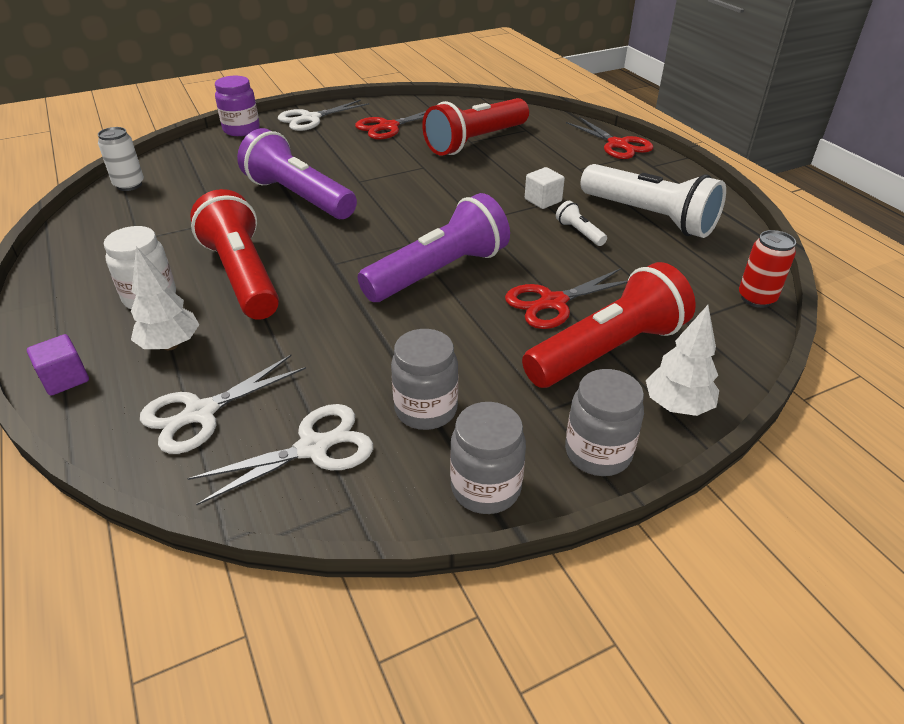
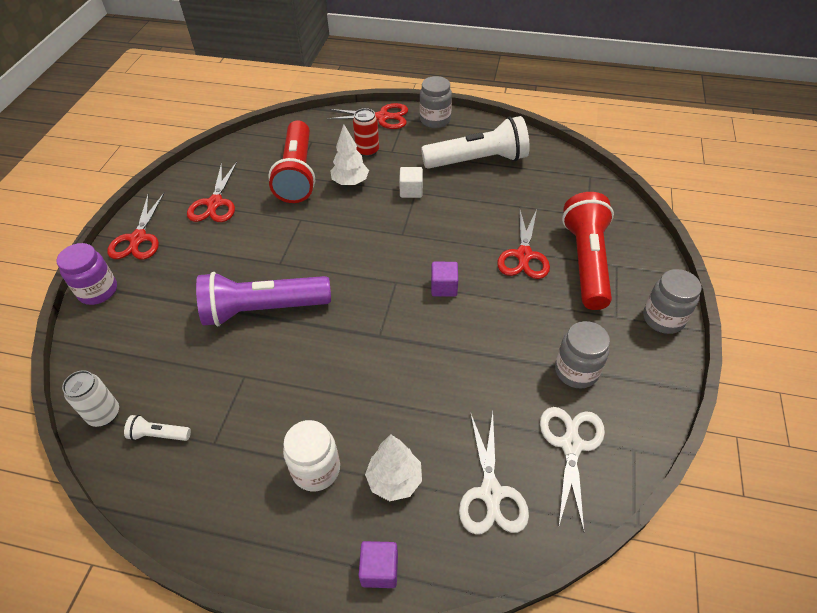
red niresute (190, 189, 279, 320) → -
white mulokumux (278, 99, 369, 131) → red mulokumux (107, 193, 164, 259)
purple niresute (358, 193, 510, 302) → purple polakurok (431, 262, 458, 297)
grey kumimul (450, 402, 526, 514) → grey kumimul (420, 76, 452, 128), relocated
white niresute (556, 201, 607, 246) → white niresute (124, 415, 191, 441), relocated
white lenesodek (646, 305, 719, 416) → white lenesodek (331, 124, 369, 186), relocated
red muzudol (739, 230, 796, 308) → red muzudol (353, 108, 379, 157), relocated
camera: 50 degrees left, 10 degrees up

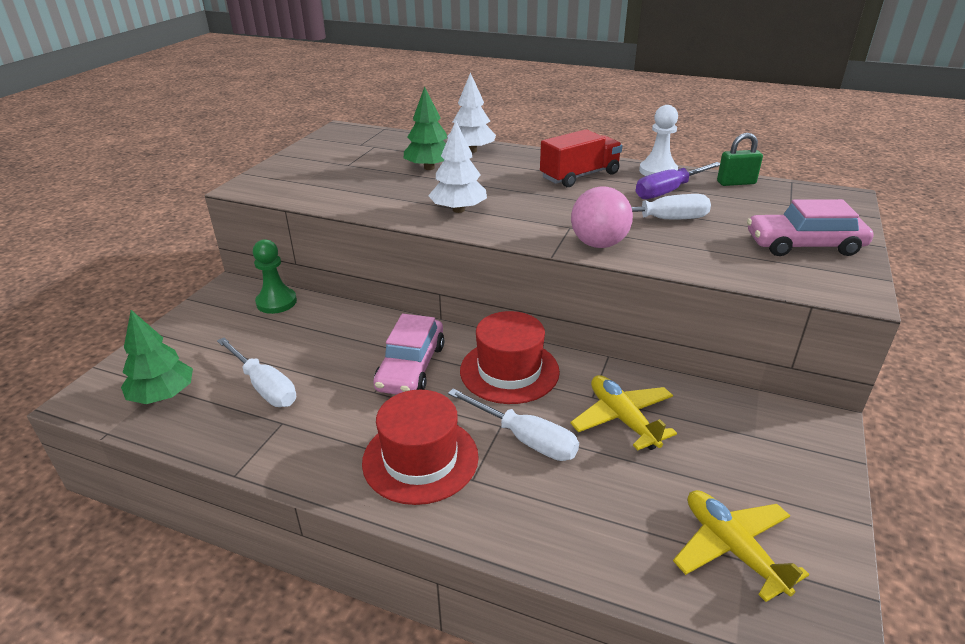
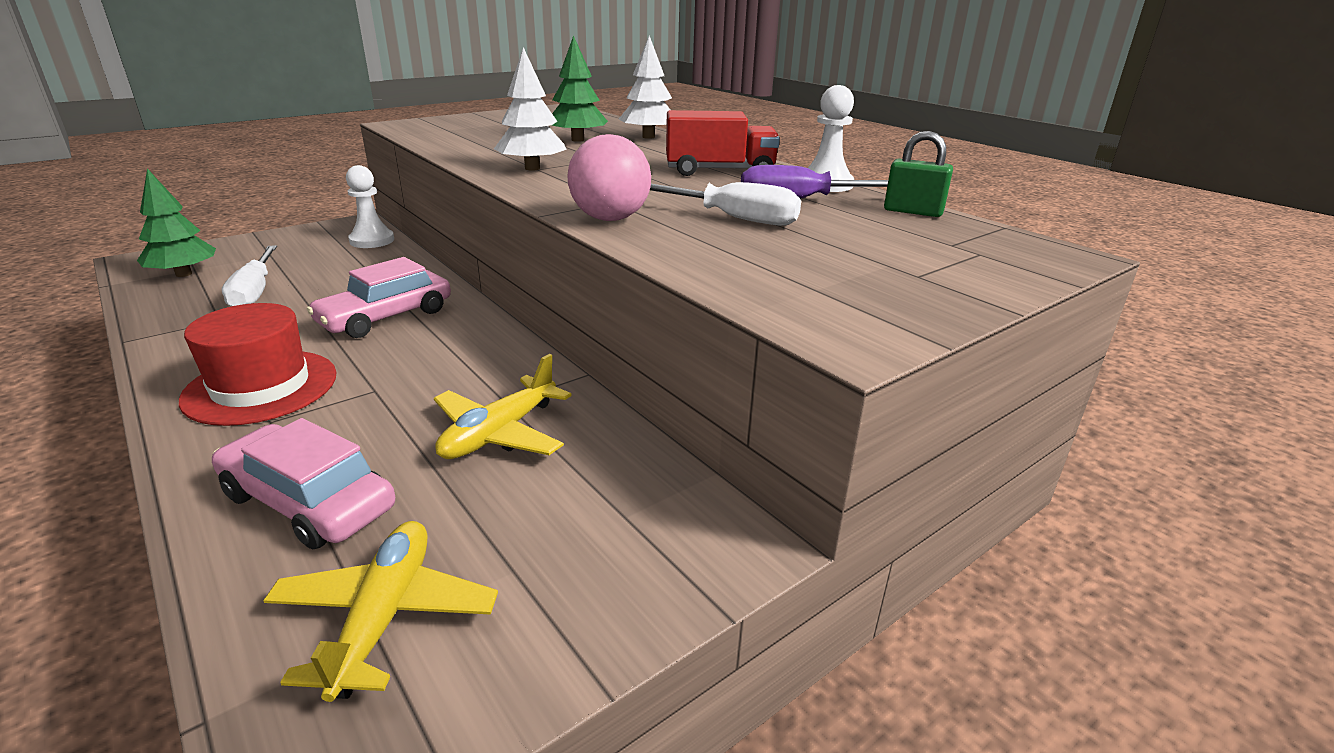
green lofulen (253, 239, 297, 314) → white lofulen (346, 165, 394, 248)
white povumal (448, 388, 579, 461) → -
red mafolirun (460, 311, 560, 404) → -
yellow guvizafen (570, 375, 677, 450) → yellow guvizafen (434, 354, 572, 459), 150 degrees counterclockwise
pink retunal (747, 199, 874, 256) → pink retunal (212, 418, 395, 550), relocated
camera: 30 degrees right, 5 degrees down

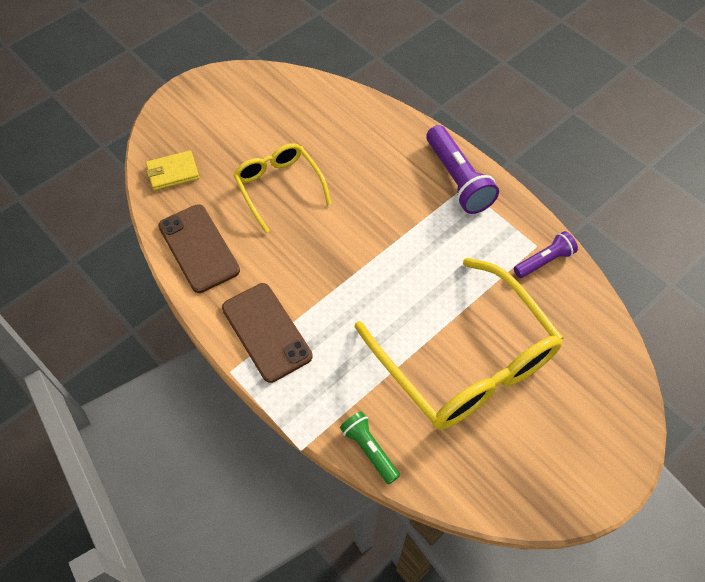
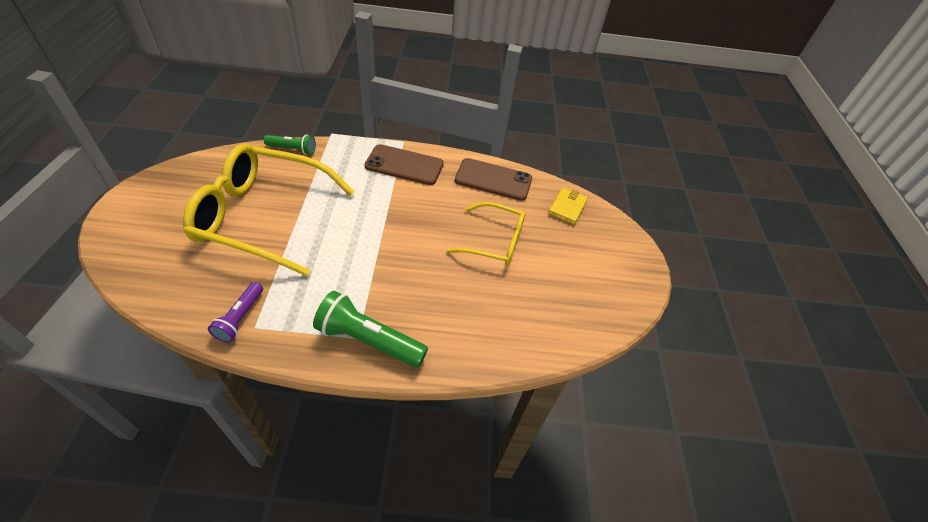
purple niresute (426, 125, 499, 214) → green niresute (313, 291, 428, 368)
camera: 130 degrees right, 10 degrees down

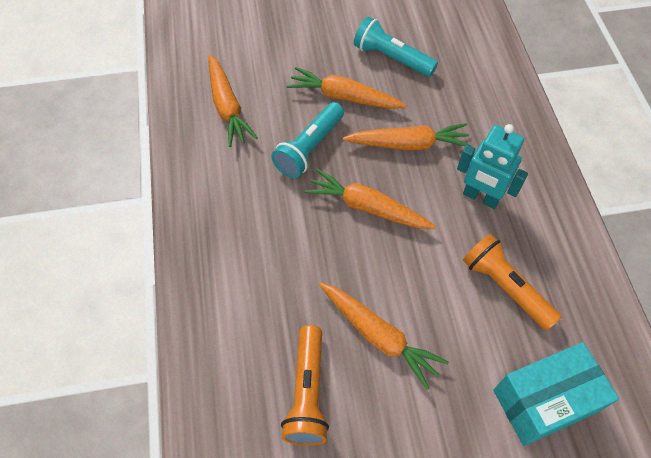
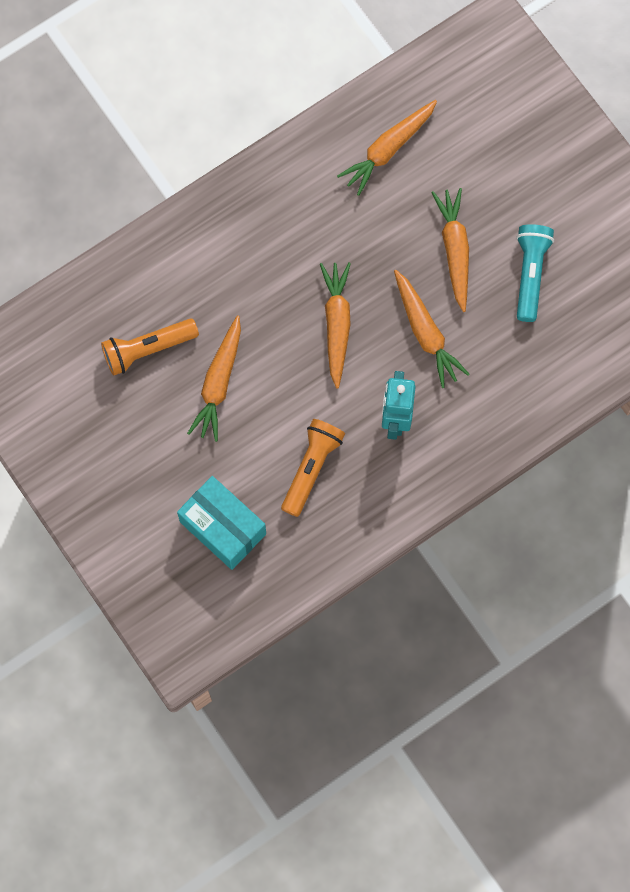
turquoise niresute (271, 102, 344, 178) → -
camera: 65 degrees right, 15 degrees up

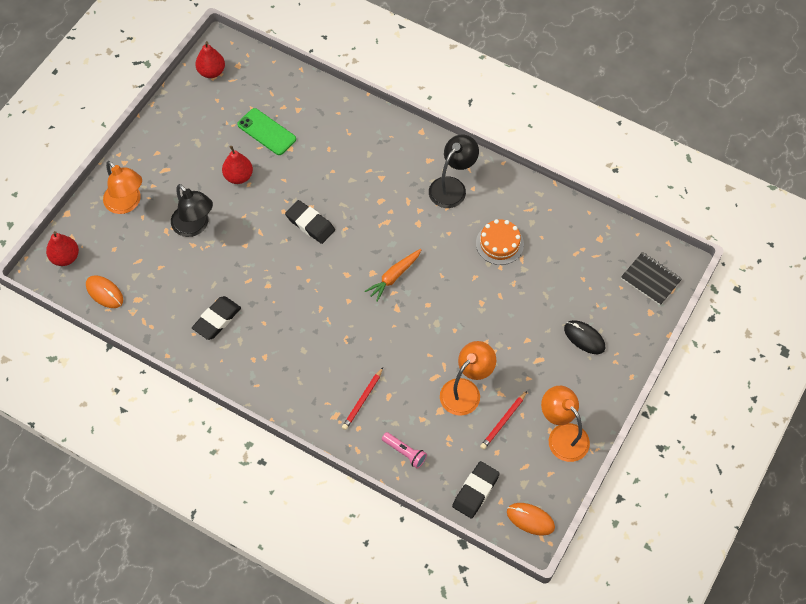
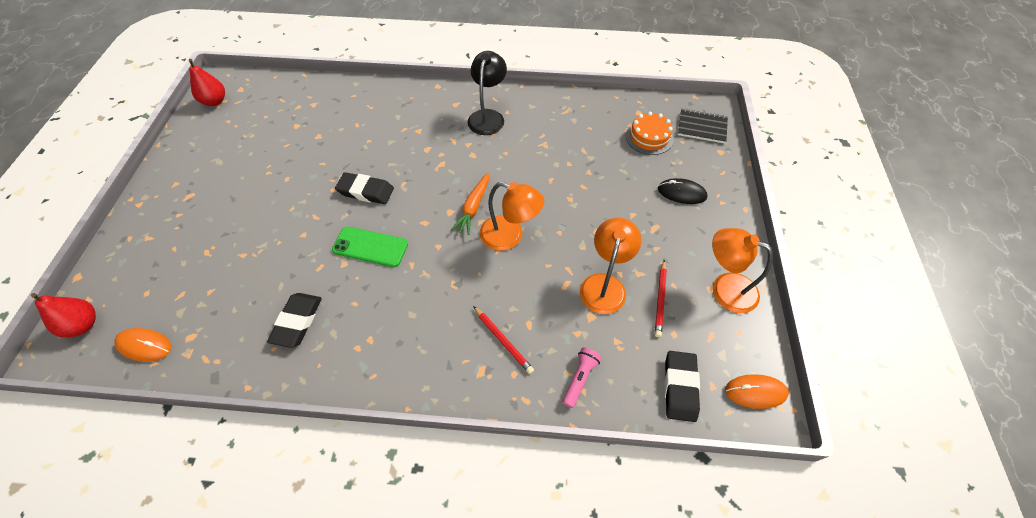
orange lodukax (103, 161, 142, 214) → orange lodukax (480, 182, 544, 251), relocated
black lodukax (171, 184, 213, 237) → -
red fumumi (222, 146, 253, 184) → -
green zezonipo (238, 108, 296, 155) → green zezonipo (332, 226, 408, 267), relocated
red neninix (342, 367, 383, 430) → red neninix (473, 306, 534, 374), 45 degrees counterclockwise
pink niresute (382, 432, 427, 469) → pink niresute (562, 347, 601, 408), 75 degrees counterclockwise
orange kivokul (476, 219, 524, 265) → orange kivokul (626, 112, 674, 155), relocated
camera: 25 degrees left, 5 degrees down

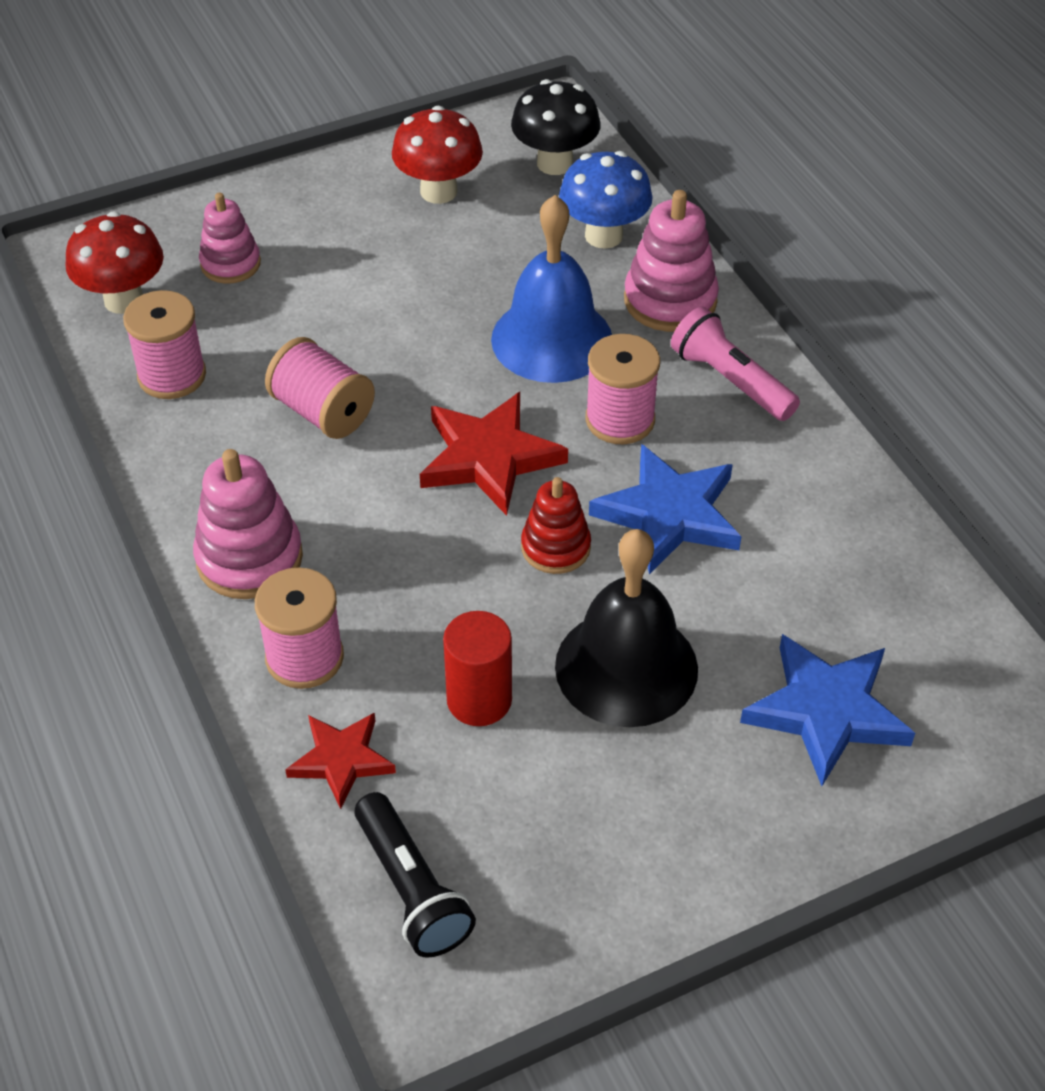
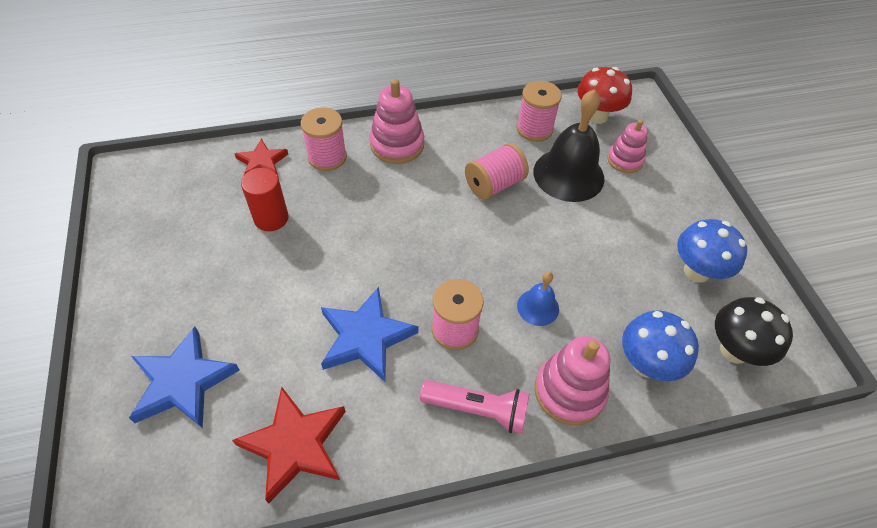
black niresute (355, 792, 476, 958) → -
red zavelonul (392, 106, 483, 204) → blue zavelonul (677, 219, 747, 283)
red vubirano (420, 392, 568, 516) → red vubirano (232, 387, 346, 504), relocated
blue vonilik (491, 195, 612, 383) → blue vonilik (517, 272, 559, 326), x0.51
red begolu (521, 477, 591, 574) → -
black vonilik (555, 529, 698, 727) → black vonilik (534, 89, 604, 202), relocated
pink niresute (671, 307, 800, 421) → pink niresute (420, 380, 529, 434), 45 degrees clockwise
camera: 100 degrees right, 5 degrees up

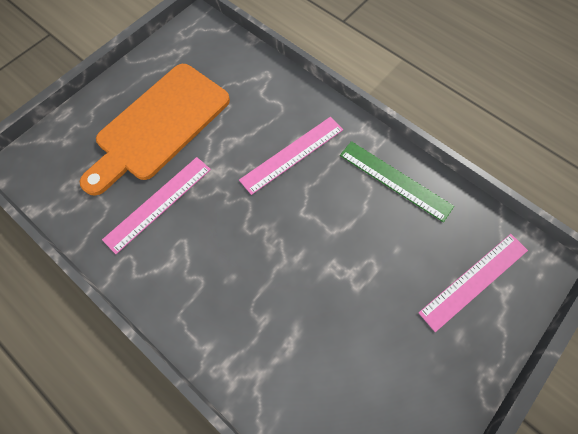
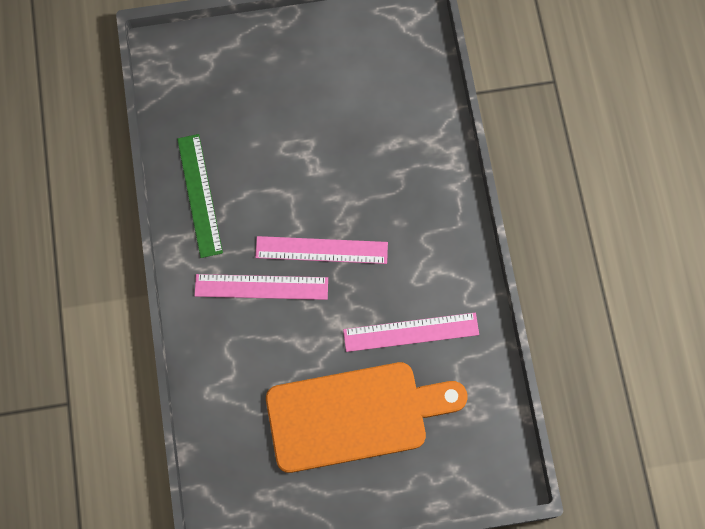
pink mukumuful (418, 234, 528, 332) → pink mukumuful (255, 236, 388, 264), relocated
camera: 140 degrees left, 5 degrees up

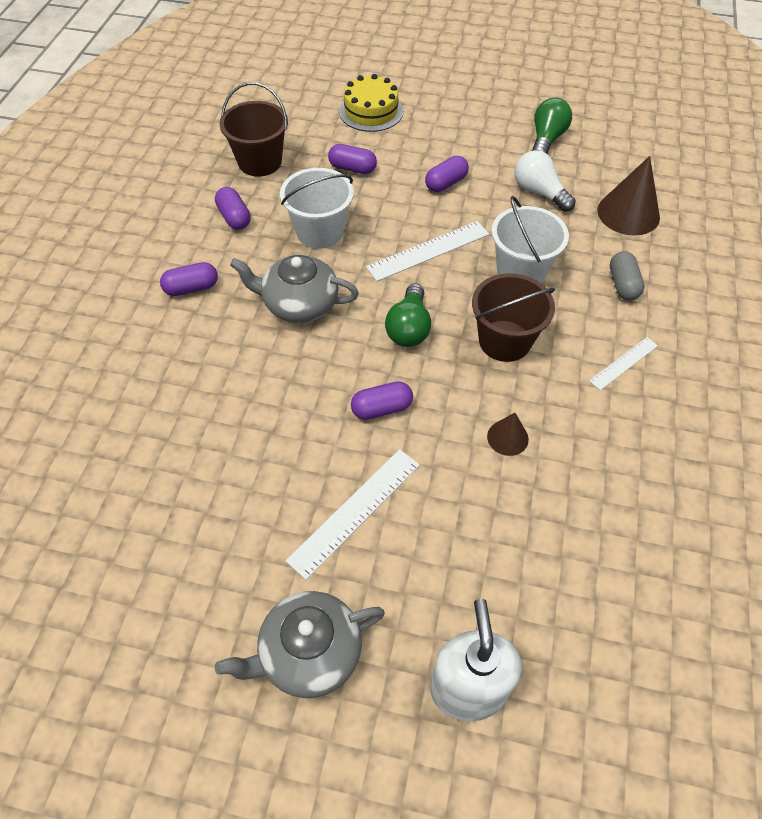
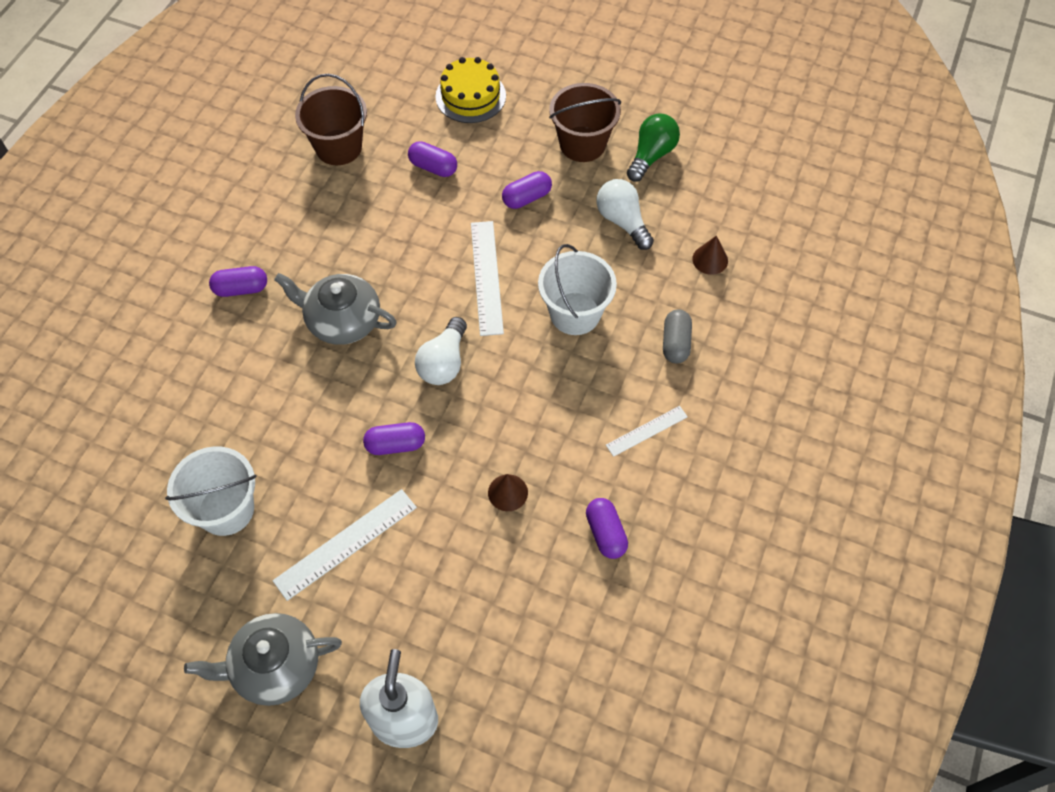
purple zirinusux (215, 187, 250, 230) → purple zirinusux (586, 498, 628, 559), relocated
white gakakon (280, 168, 354, 249) → white gakakon (165, 446, 257, 536), relocated
white mukumuful (366, 221, 489, 281) → white mukumuful (471, 221, 504, 336), 75 degrees counterclockwise
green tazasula (385, 284, 431, 347) → white tazasula (415, 317, 467, 385)
brown gakakon (472, 273, 555, 362) → brown gakakon (549, 83, 621, 162), relocated
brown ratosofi (597, 156, 660, 236) → brown ratosofi (692, 236, 728, 275), x0.54
camera: 10 degrees right, 5 degrees up

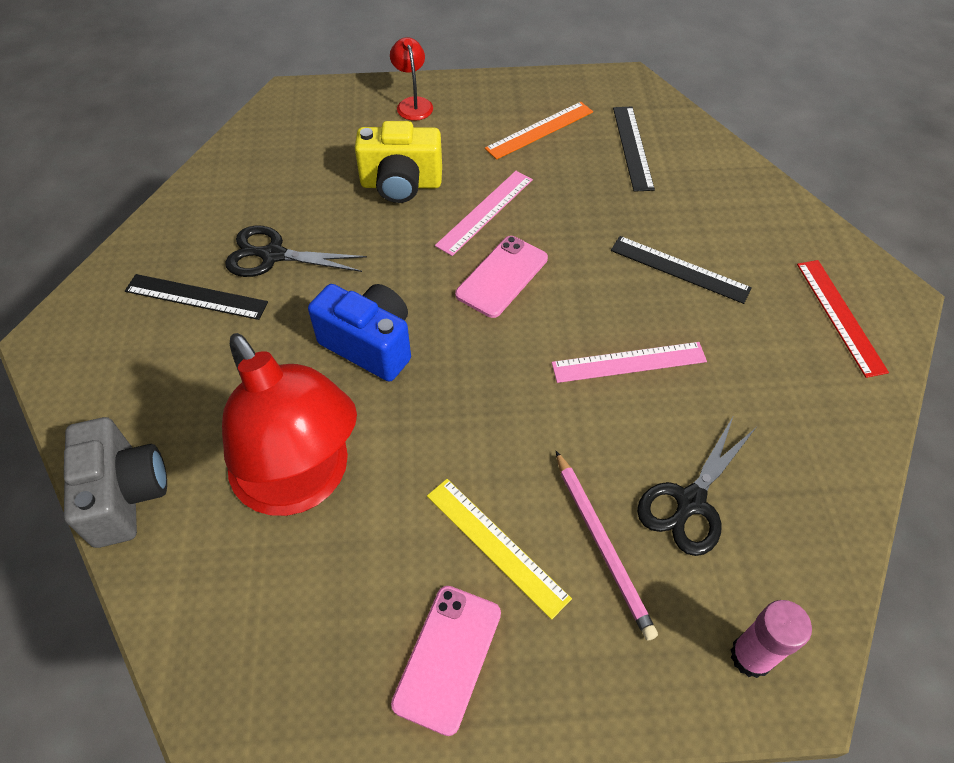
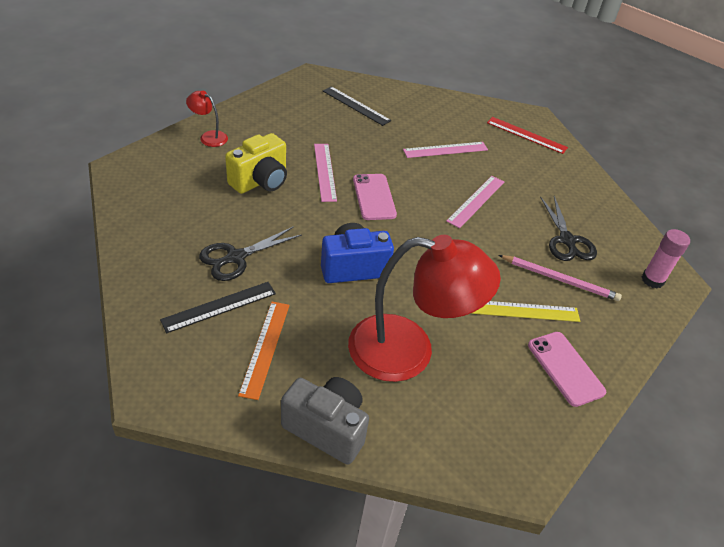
orange mukumuful (485, 102, 593, 160) → orange mukumuful (238, 302, 289, 400), relocated
black mukumuful (611, 236, 752, 304) → pink mukumuful (403, 142, 488, 158)
camera: 50 degrees left, 10 degrees down

